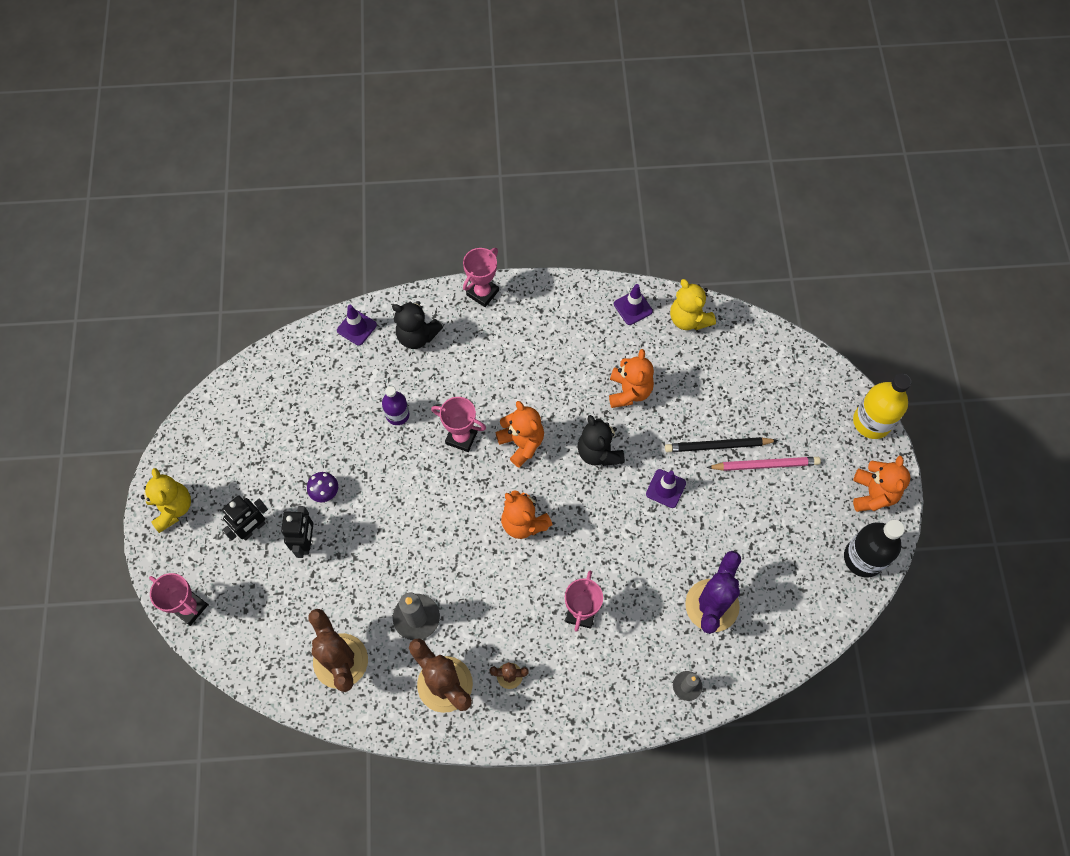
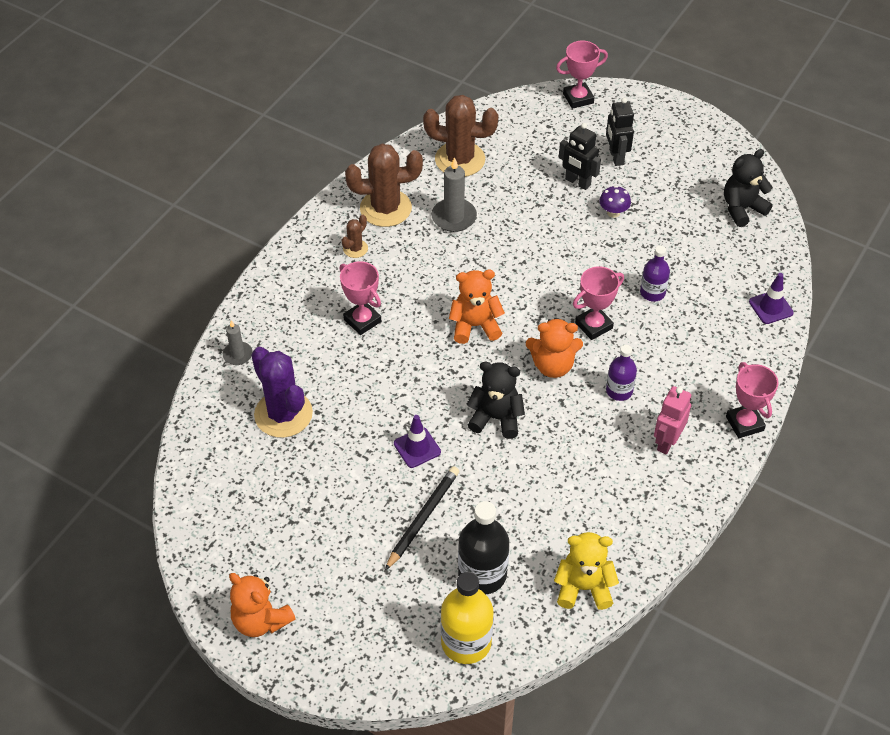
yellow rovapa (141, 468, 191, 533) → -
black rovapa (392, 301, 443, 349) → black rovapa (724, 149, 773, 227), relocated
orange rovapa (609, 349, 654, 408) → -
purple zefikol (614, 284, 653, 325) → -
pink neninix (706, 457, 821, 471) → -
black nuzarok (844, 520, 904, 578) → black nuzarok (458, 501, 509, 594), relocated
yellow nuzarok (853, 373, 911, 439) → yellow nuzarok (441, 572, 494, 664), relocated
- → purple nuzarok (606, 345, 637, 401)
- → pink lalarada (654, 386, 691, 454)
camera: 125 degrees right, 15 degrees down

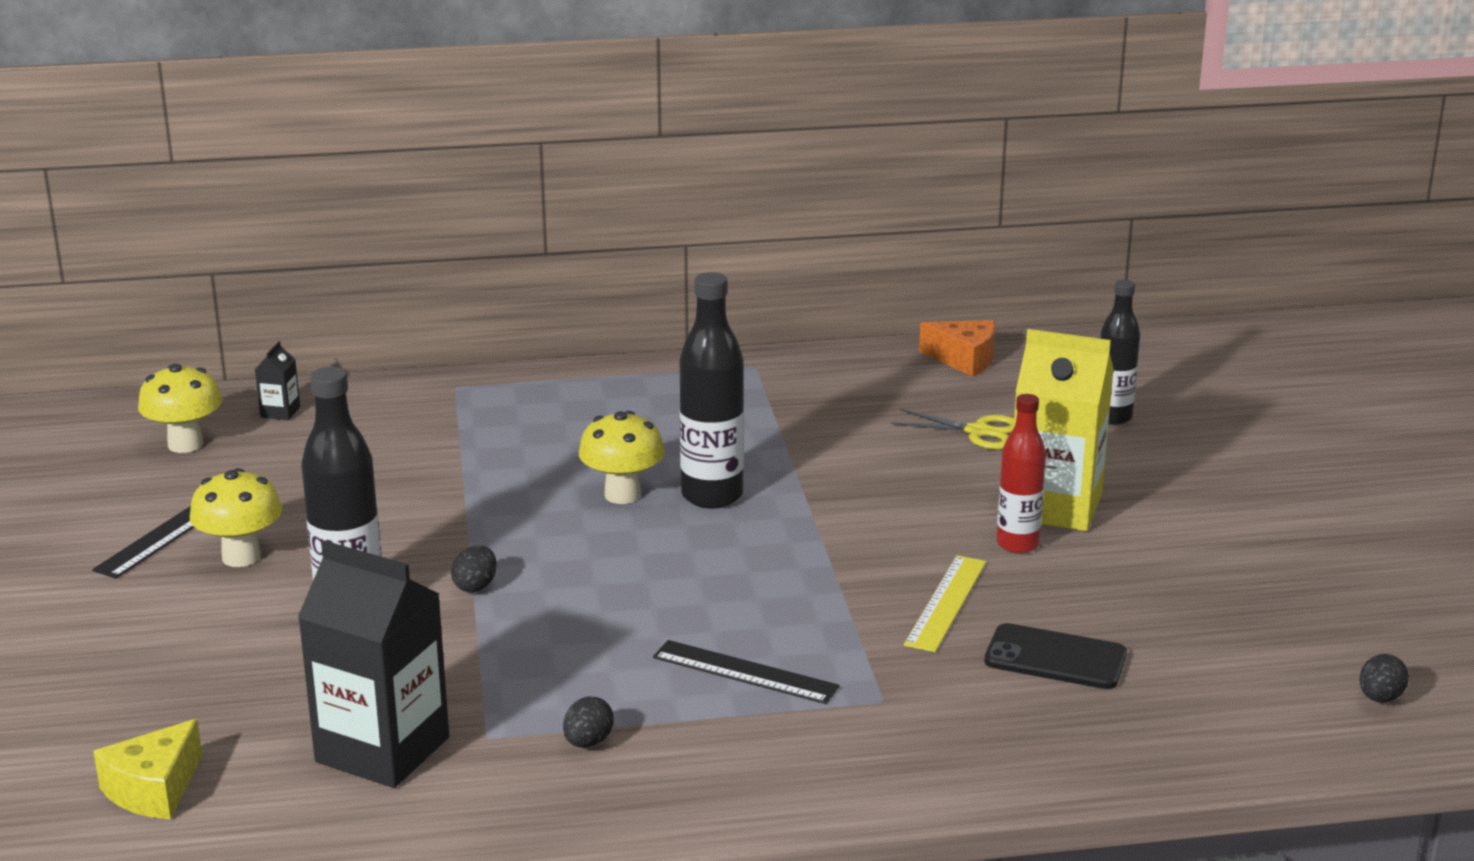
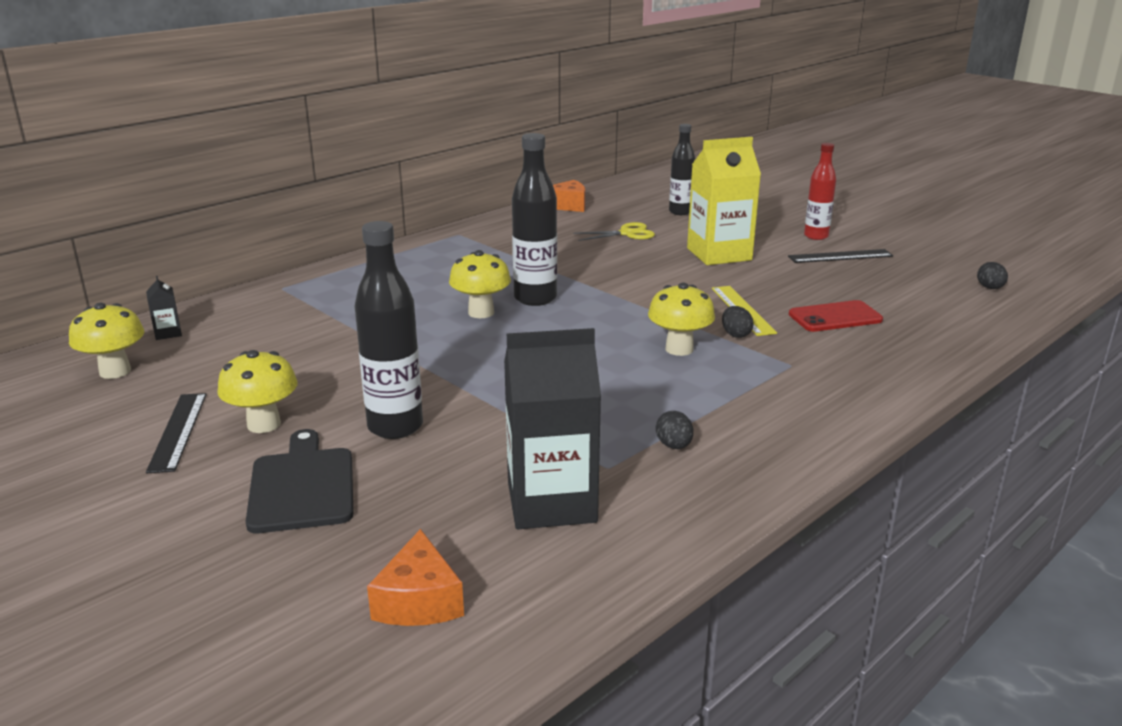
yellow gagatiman (93, 719, 202, 819) → orange gagatiman (367, 529, 464, 626)
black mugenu (451, 545, 497, 593) → black mugenu (722, 306, 754, 338), relocated
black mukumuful (653, 640, 840, 704) → black mukumuful (788, 249, 893, 263), relocated
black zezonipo (984, 623, 1127, 689) → red zezonipo (789, 300, 883, 332)
red nuzarok (996, 394, 1046, 553) → red nuzarok (804, 143, 836, 240), relocated
- → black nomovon (246, 429, 353, 533)
- → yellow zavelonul (648, 282, 715, 356)
camera: 35 degrees left, 0 degrees up

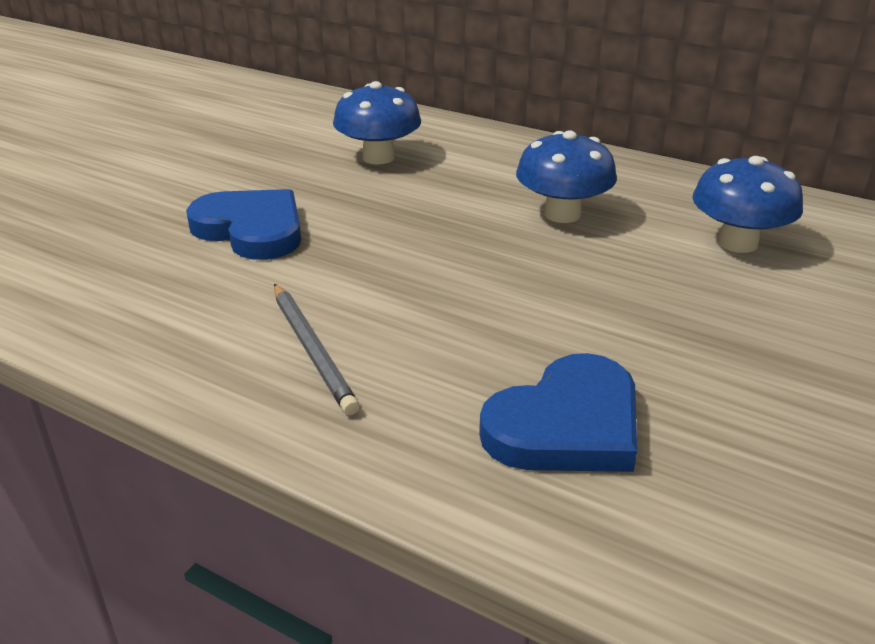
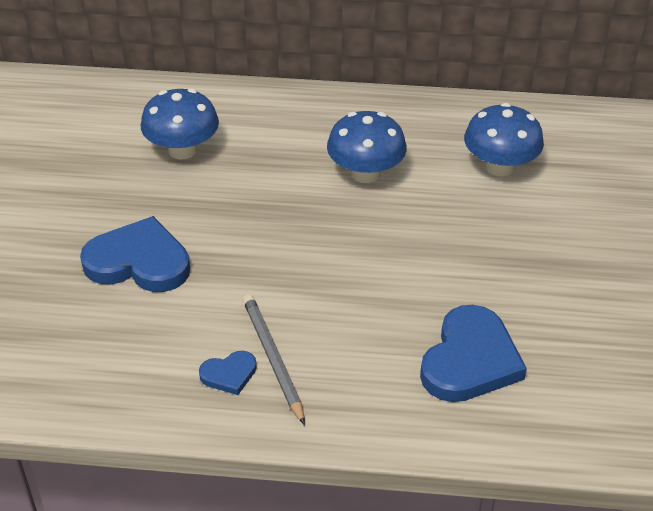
grey neninix (274, 284, 360, 415) → grey neninix (243, 294, 305, 425), 150 degrees counterclockwise
- → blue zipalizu (199, 351, 257, 395)
camera: 25 degrees left, 10 degrees up

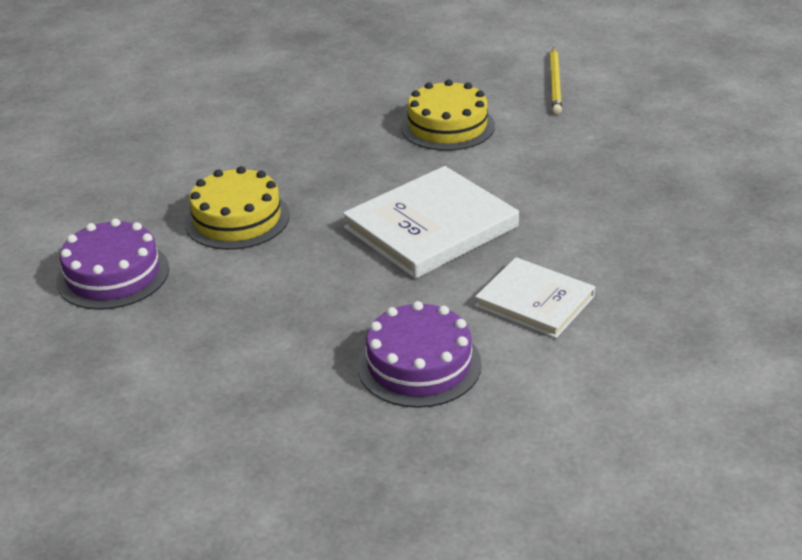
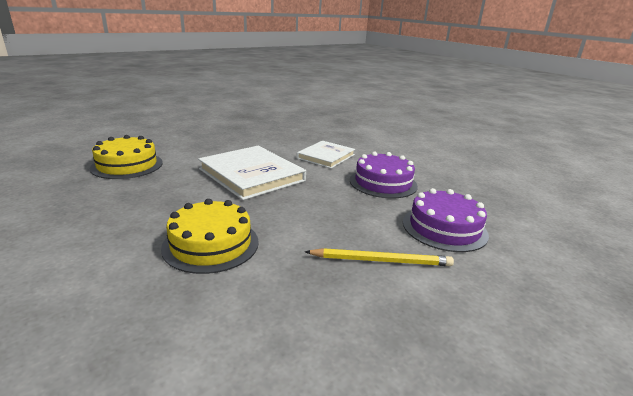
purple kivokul (57, 218, 169, 310) → purple kivokul (403, 188, 489, 252), relocated
yellow neninix (550, 47, 562, 114) → yellow neninix (305, 248, 454, 266), relocated
camera: 95 degrees left, 10 degrees down

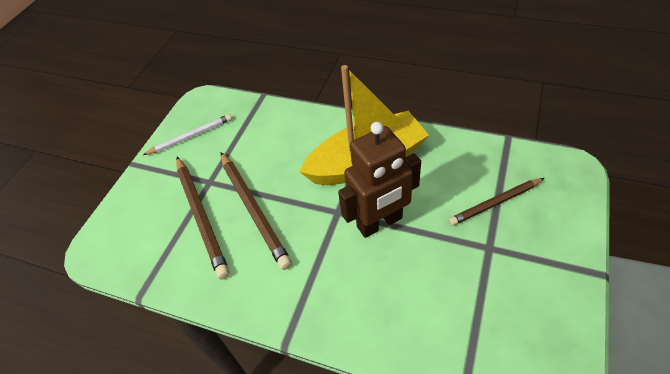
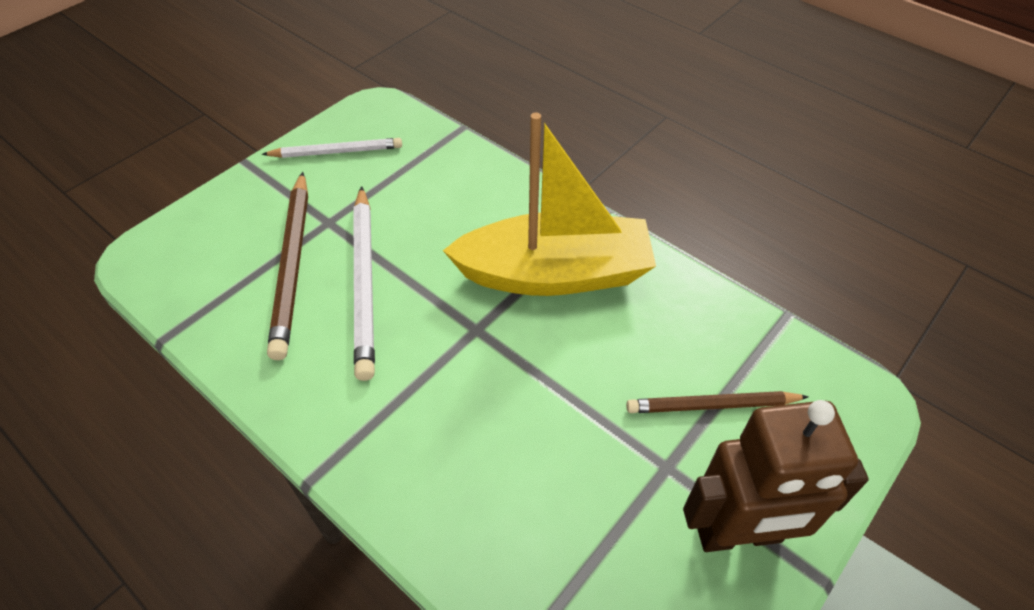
brown neninix (221, 152, 292, 270) → white neninix (353, 186, 375, 381)
brown lalarada (338, 122, 421, 238) → brown lalarada (683, 400, 869, 552), relocated
camera: 15 degrees right, 0 degrees up

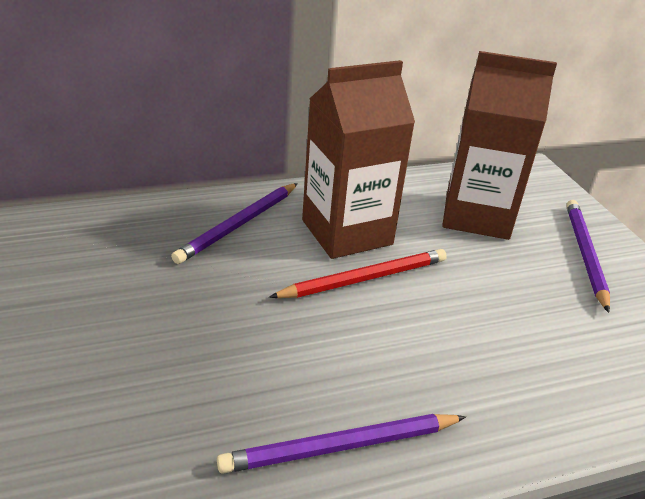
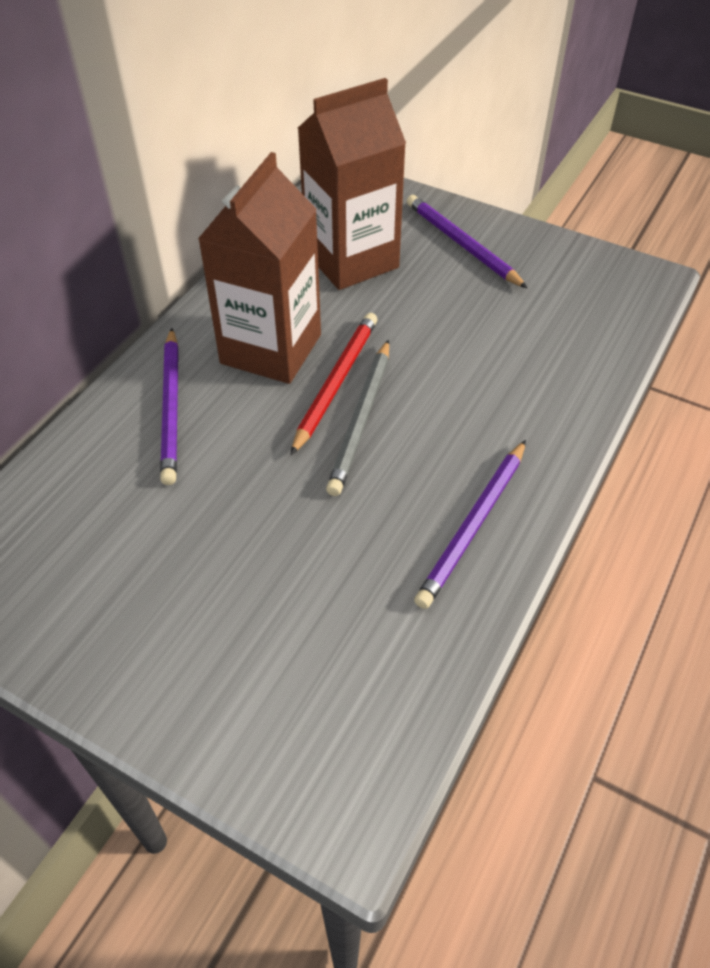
- → grey neninix (326, 340, 389, 496)
camera: 40 degrees left, 15 degrees up

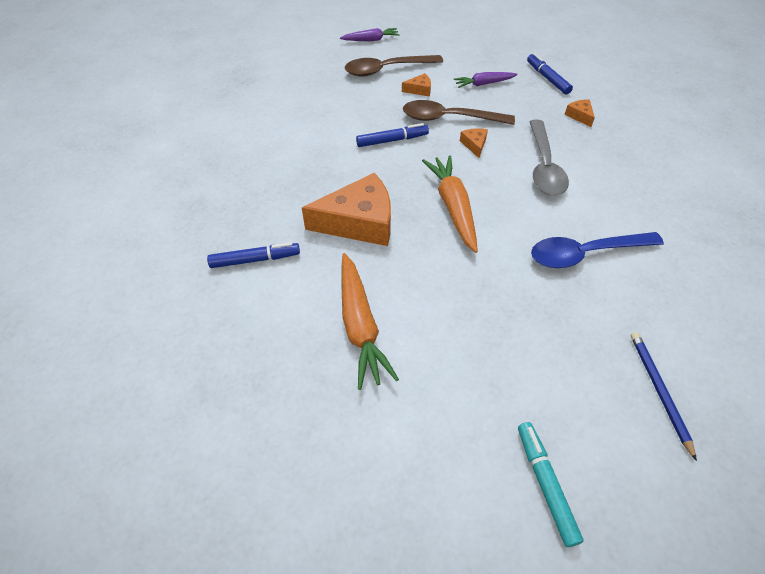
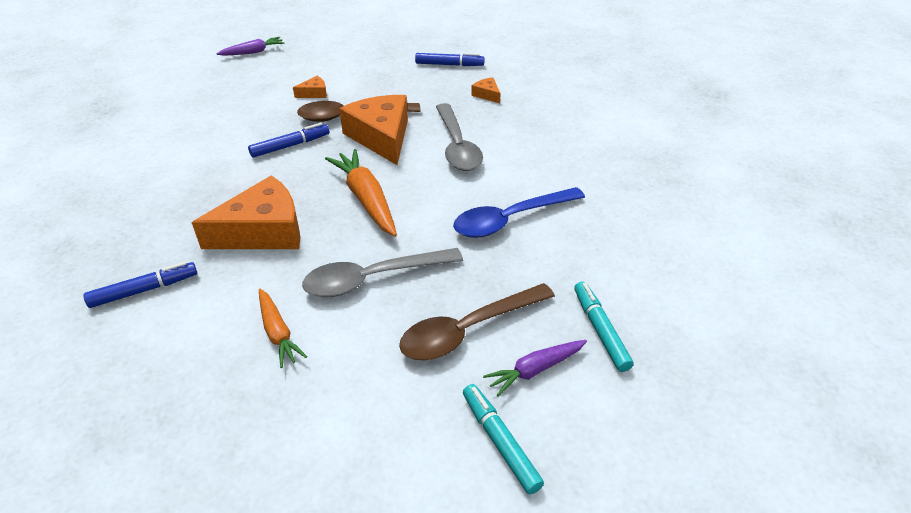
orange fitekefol (342, 253, 399, 390) → orange fitekefol (259, 289, 307, 368), x0.61
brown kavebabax (345, 55, 443, 76) → brown kavebabax (399, 283, 555, 360), relocated
purple fitekefol (454, 72, 518, 88) → purple fitekefol (483, 340, 587, 397), relocated
orange gagatiman (460, 128, 488, 158) → orange gagatiman (339, 95, 408, 165), x2.33
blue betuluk (527, 53, 573, 95) → blue betuluk (415, 53, 485, 66), 135 degrees clockwise
blue neninix (631, 332, 697, 461) → turquoise betuluk (574, 281, 634, 372)
- → grey kavebabax (302, 248, 463, 297)
camera: 15 degrees left, 10 degrees down

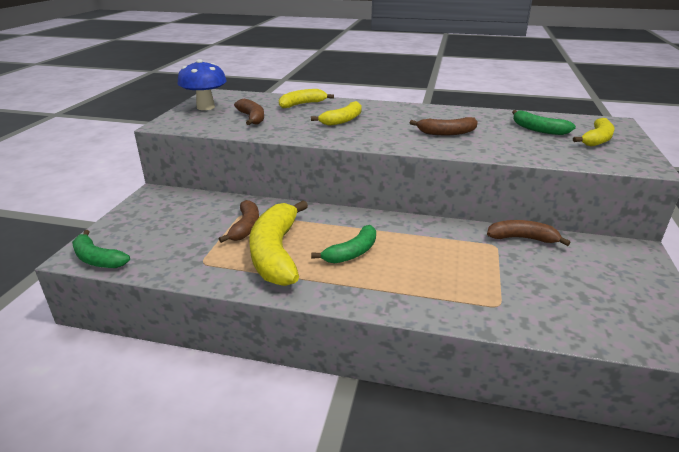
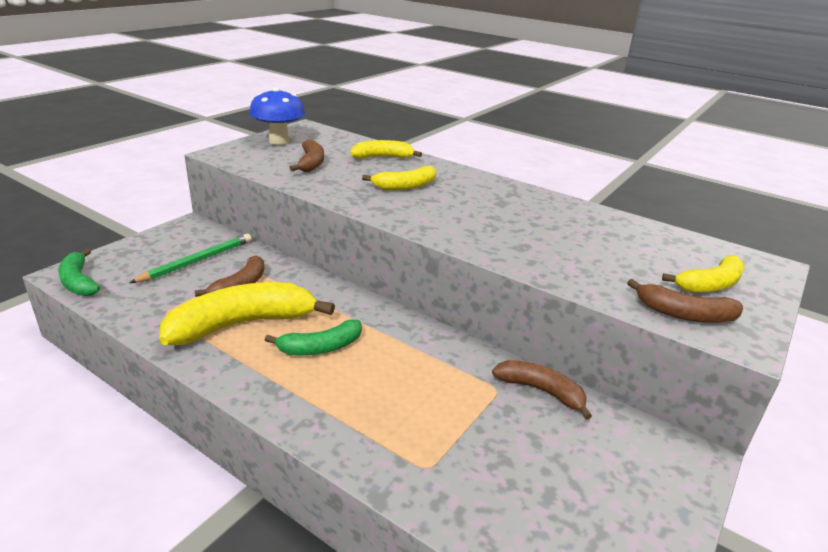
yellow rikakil (249, 200, 308, 286) → yellow rikakil (159, 282, 335, 345), 45 degrees clockwise
brown rikakil (410, 117, 478, 135) → brown rikakil (627, 279, 743, 323), relocated
green rikakil (512, 110, 576, 135) → -
- → green neninix (129, 234, 252, 283)
camera: 20 degrees right, 0 degrees up

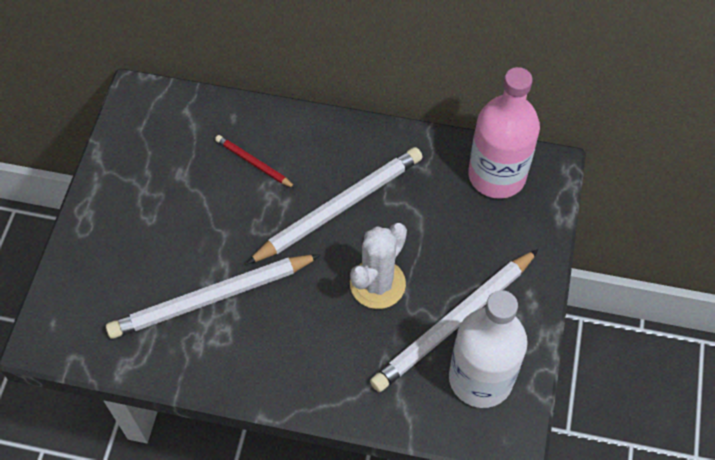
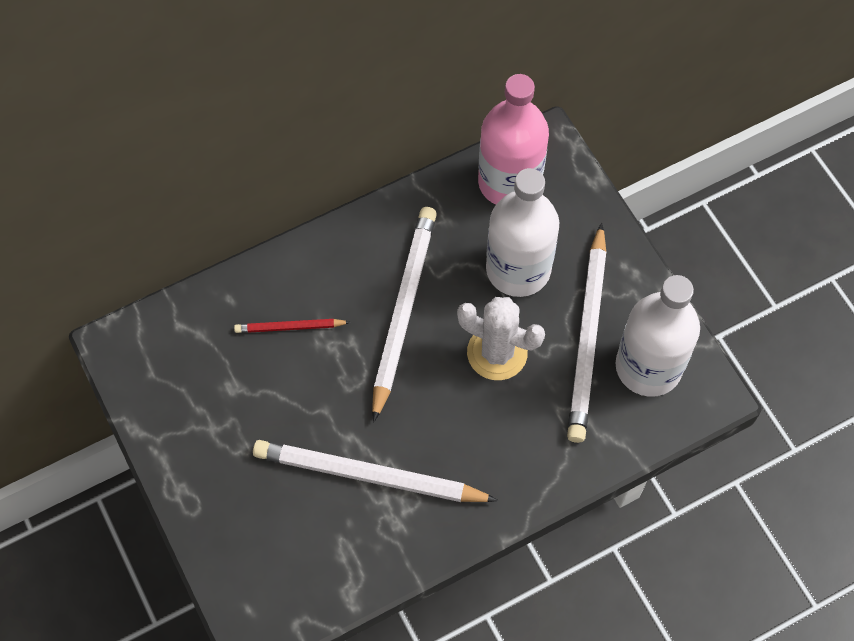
white neninix (106, 254, 321, 339) → white neninix (253, 440, 498, 502), 75 degrees clockwise
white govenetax (350, 223, 407, 309) → white govenetax (457, 297, 545, 380), 60 degrees counterclockwise
- → white nuzarok (486, 168, 559, 297)
camera: 40 degrees left, 5 degrees up

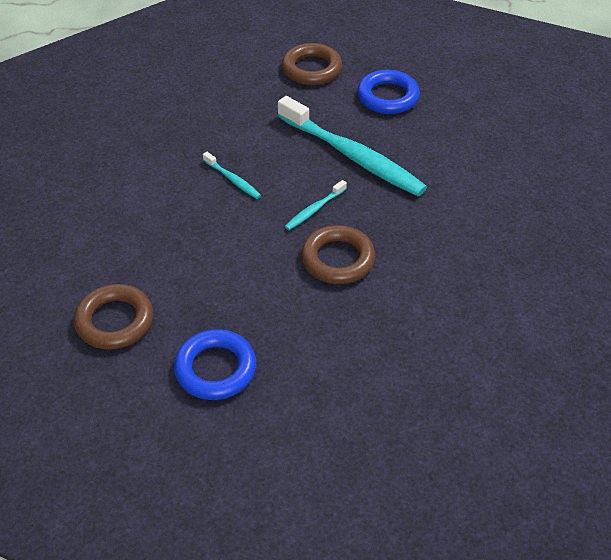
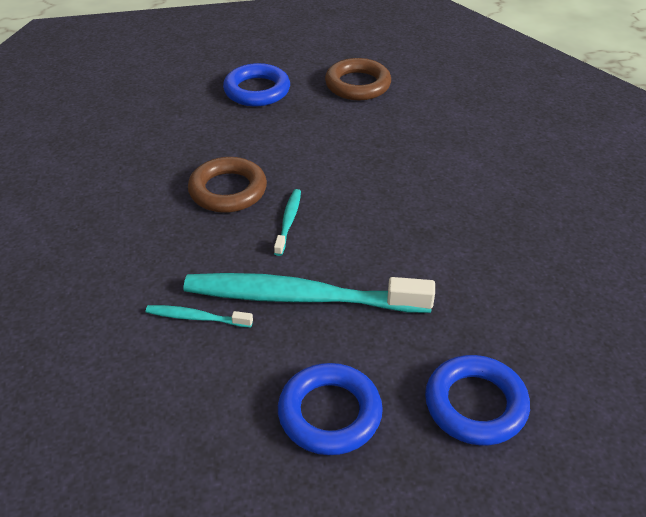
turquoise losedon (203, 152, 261, 199) → turquoise losedon (146, 305, 253, 327), relocated
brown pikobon (282, 43, 342, 85) → blue pikobon (425, 355, 530, 445)
camera: 145 degrees right, 5 degrees down

